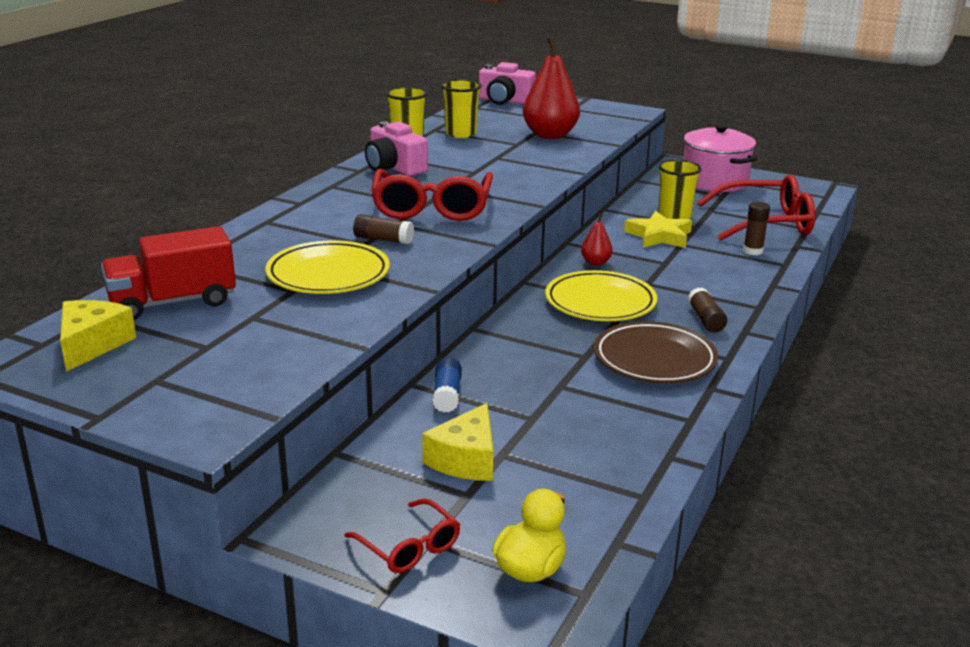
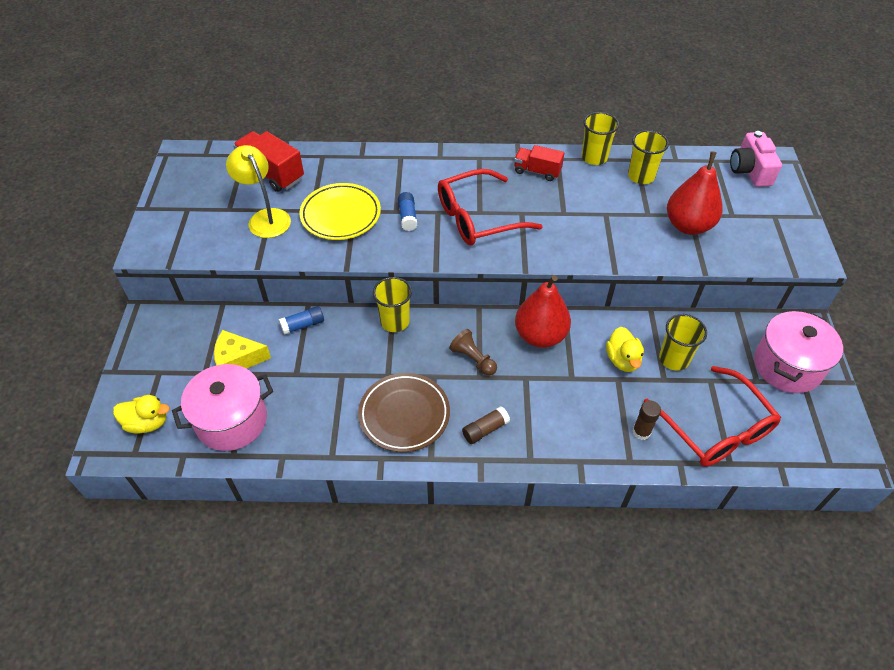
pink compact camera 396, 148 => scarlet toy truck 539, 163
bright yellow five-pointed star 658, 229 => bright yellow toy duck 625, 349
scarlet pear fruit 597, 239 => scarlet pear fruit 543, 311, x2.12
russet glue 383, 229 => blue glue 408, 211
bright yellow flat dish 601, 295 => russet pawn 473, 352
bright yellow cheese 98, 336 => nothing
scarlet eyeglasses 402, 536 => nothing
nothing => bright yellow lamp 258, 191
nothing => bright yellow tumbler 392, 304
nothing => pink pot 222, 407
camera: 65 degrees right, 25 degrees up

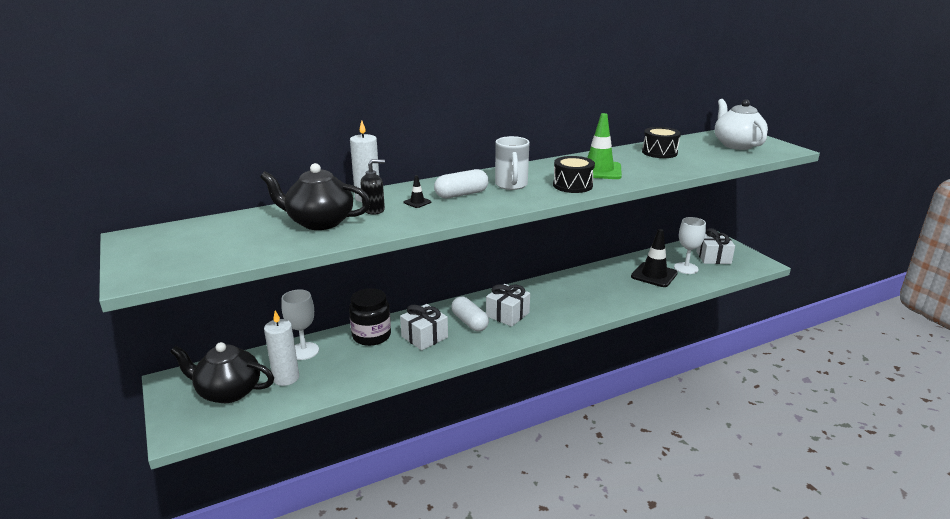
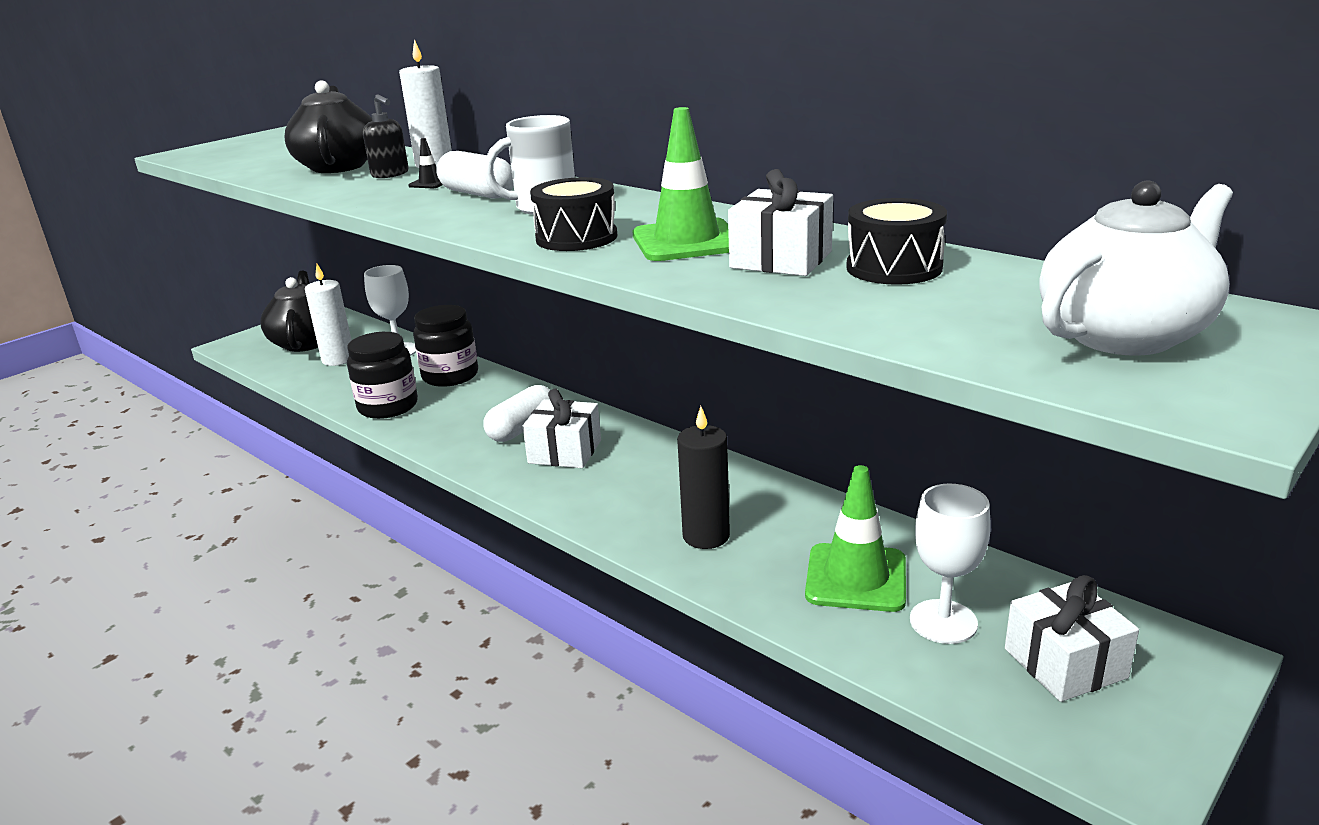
ebony traffic cone 654, 258 => green traffic cone 855, 538
white gift 424, 327 => white gift 780, 222, shifted
nothing => ebony jar 382, 375
nothing => ebony candle 703, 477
camera: 70 degrees right, 0 degrees up

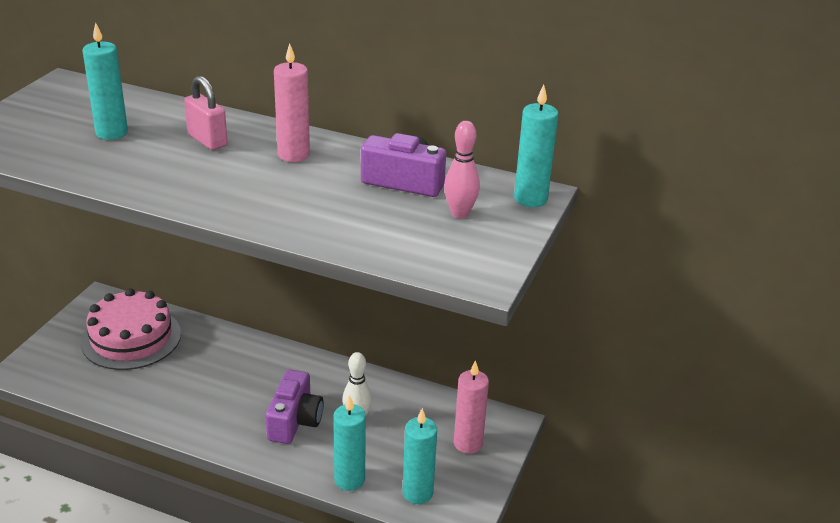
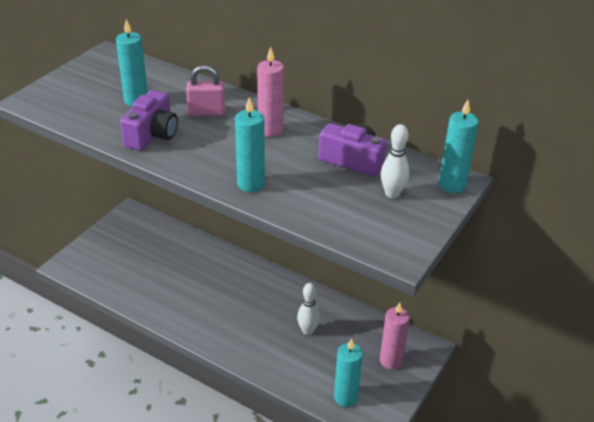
pink small lock 206, 113 => pink small lock 205, 90, 60 degrees counterclockwise
pink skittle 462, 169 => white skittle 395, 161
pink gateau 131, 329 => nothing
purple compact camera 295, 407 => purple compact camera 149, 120, shifted
turquoise candle 349, 443 => turquoise candle 250, 144, shifted
camera: 10 degrees right, 5 degrees up

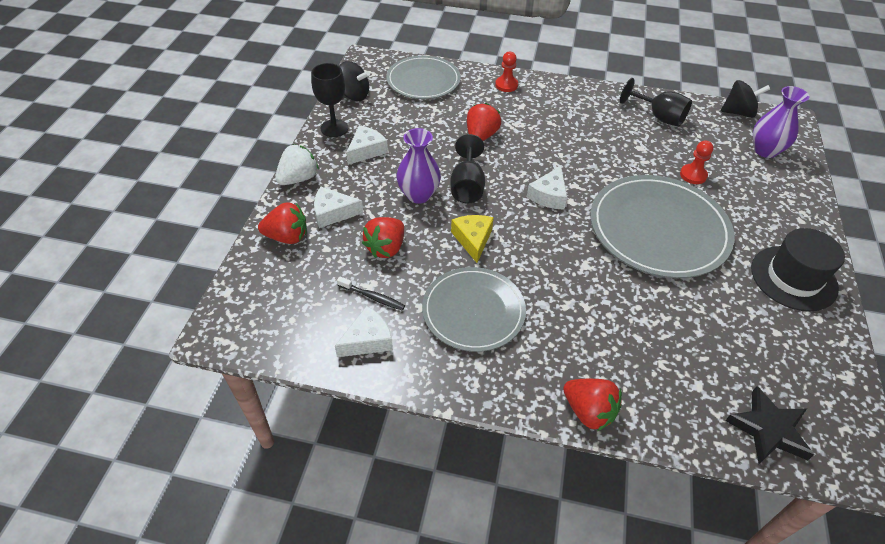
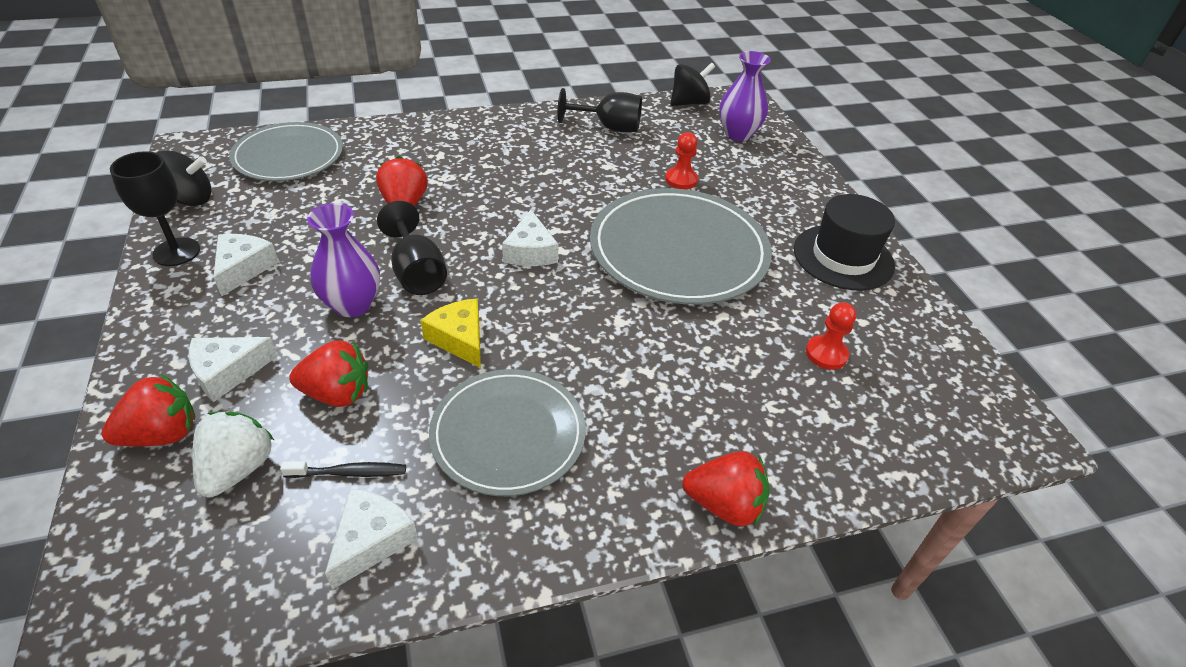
scarlet pawn 506, 72 => scarlet pawn 831, 336, shifted
white berry 297, 164 => white berry 233, 454, shifted
scarlet berry 383, 237 => scarlet berry 328, 374, 90 degrees counterclockwise
ebony five-pointed star 769, 425 => nothing
camera: 30 degrees left, 5 degrees down

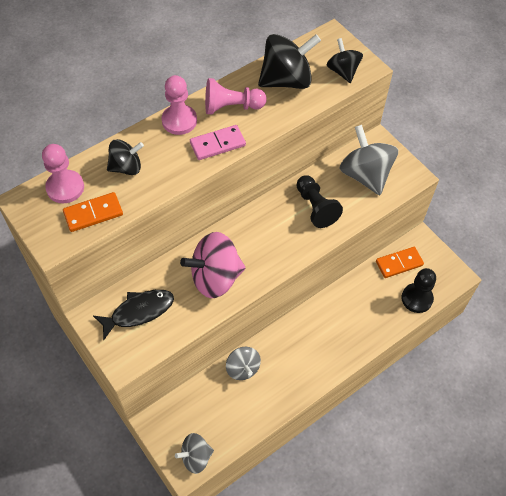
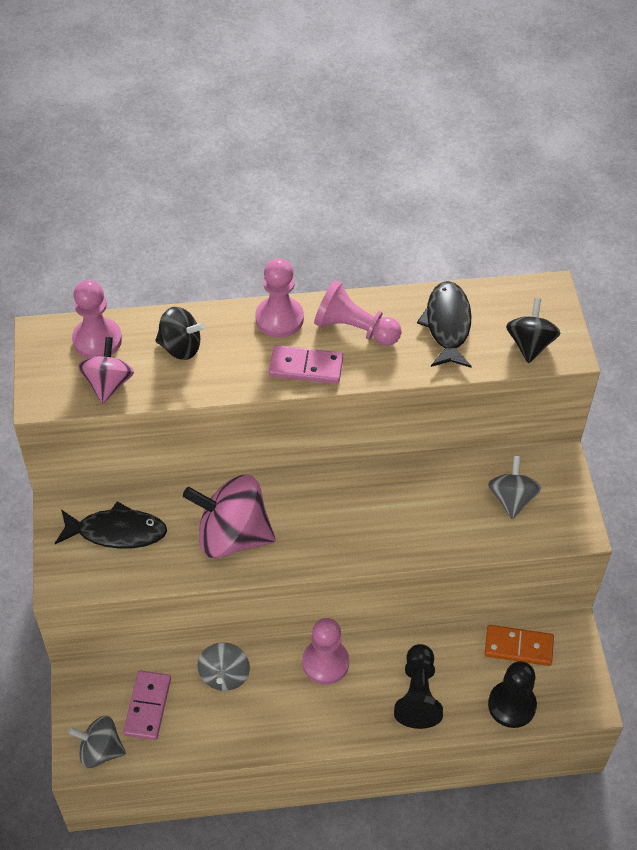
ebony spinning top 289, 61 => ebony toy fish 444, 324
grey spinning top 369, 160 => grey spinning top 514, 487, x0.59
ebony pawn 319, 201 => ebony pawn 418, 686, shifted
bright orange domino piece 93, 212 => pink spinning top 106, 370
nothing => pink pawn 325, 651
nothing => pink domino piece 147, 705
camera: 30 degrees right, 5 degrees down

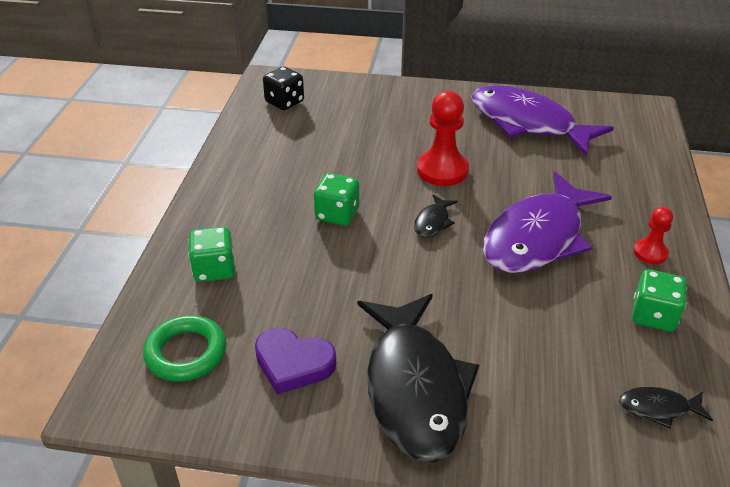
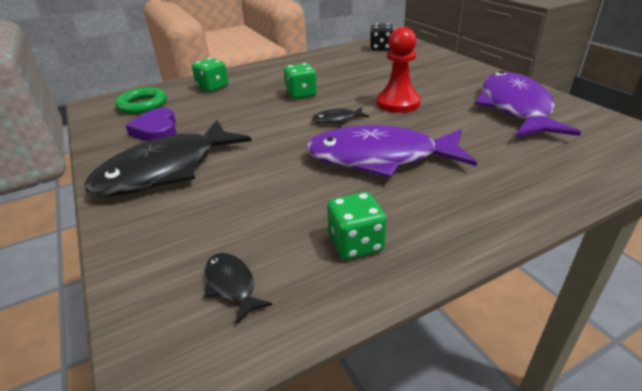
scarlet pawn 653, 235 => nothing
camera: 55 degrees right, 5 degrees down

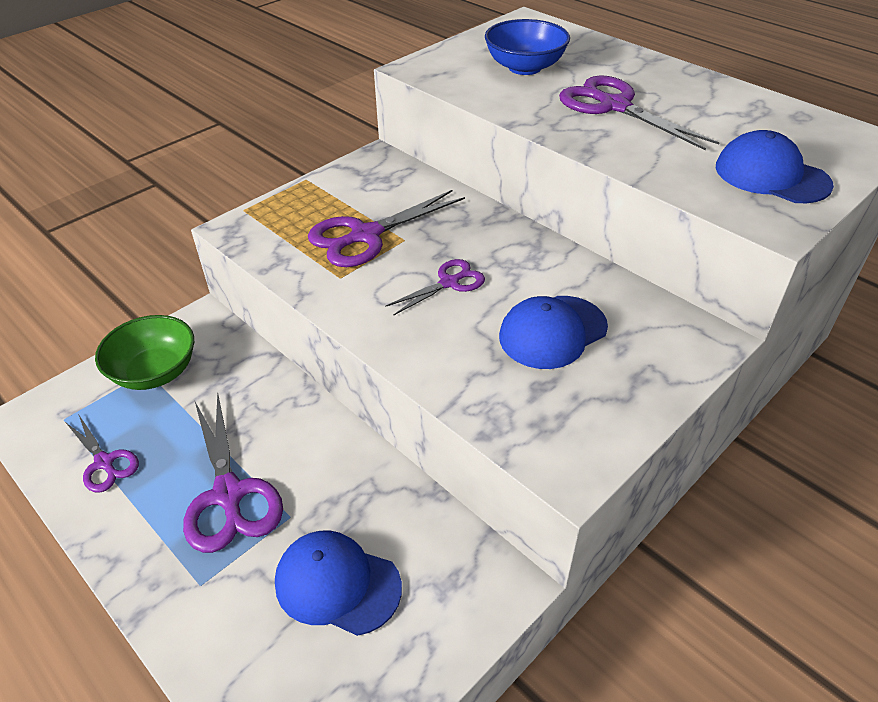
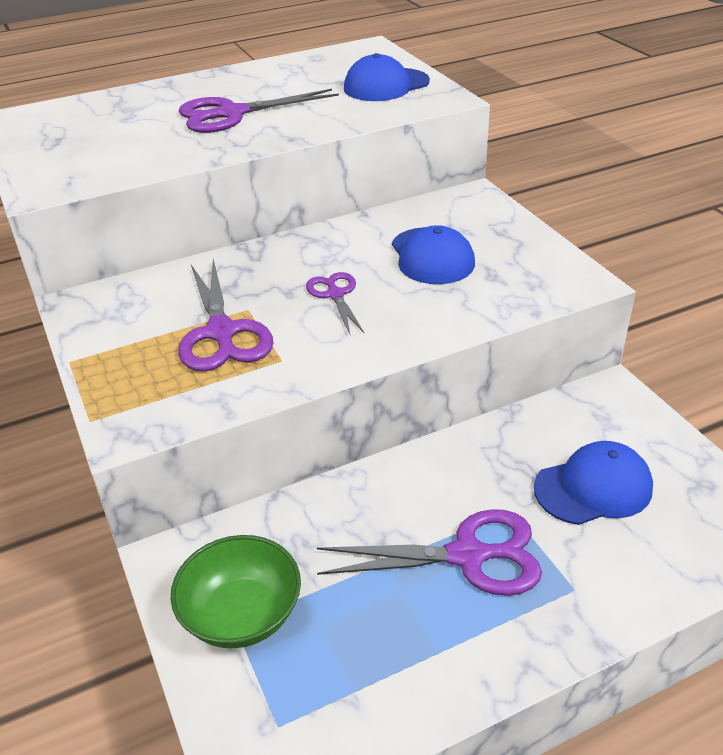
blue deep dish 527, 47 => nothing
purple pair of scissors 102, 453 => nothing
blue peaked cap 338, 583 => blue peaked cap 593, 483, 150 degrees counterclockwise
camera: 70 degrees left, 5 degrees down

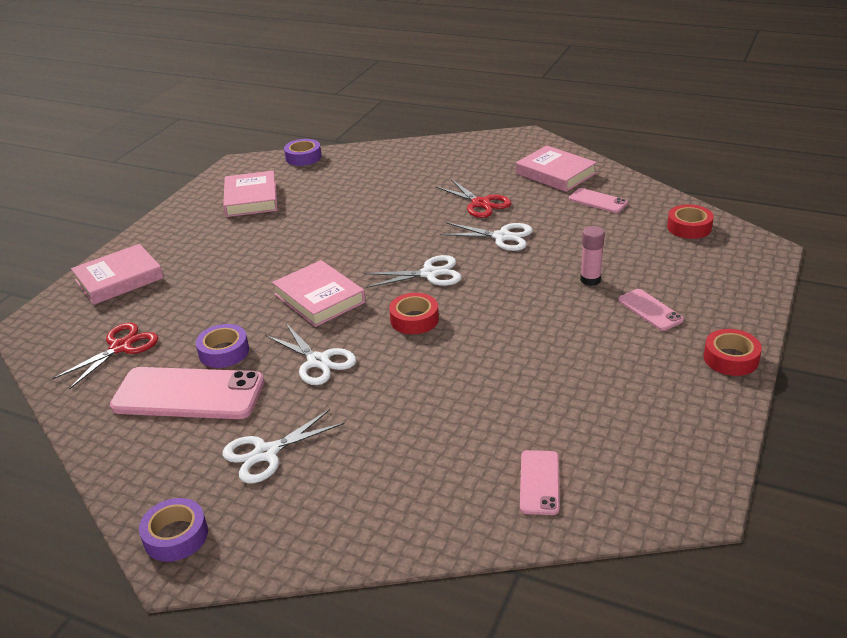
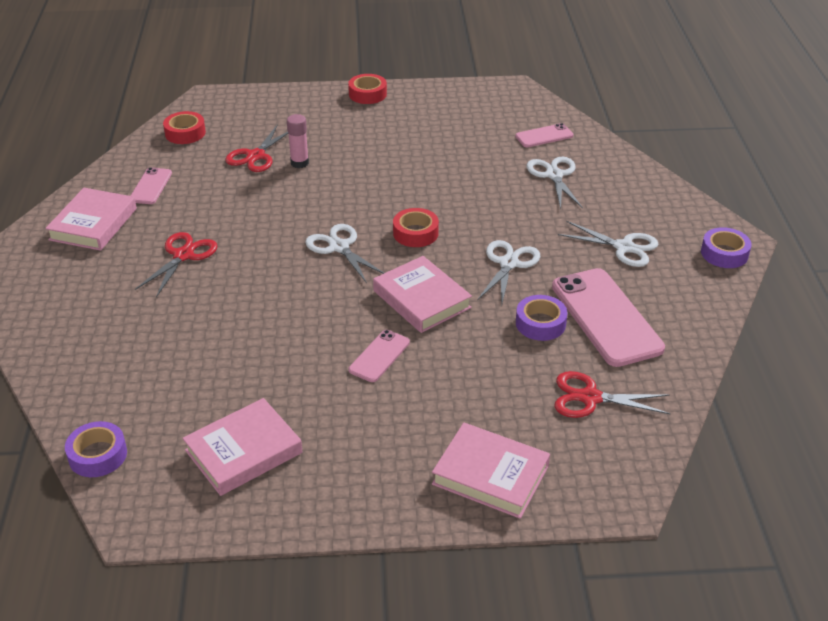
white pair of scissors 486, 236 => white pair of scissors 554, 183, shifted
pink book 319, 293 => pink book 422, 294, 60 degrees counterclockwise
pink phone 651, 310 => pink phone 379, 356, shifted
nothing => scarlet pair of scissors 256, 148
camera: 120 degrees left, 5 degrees up

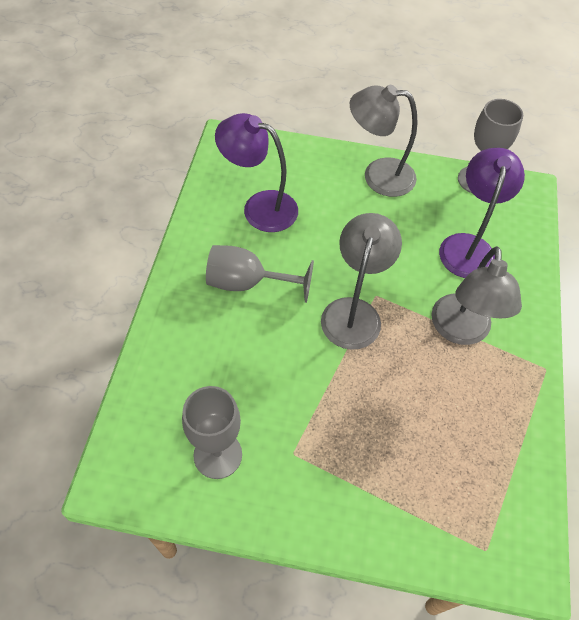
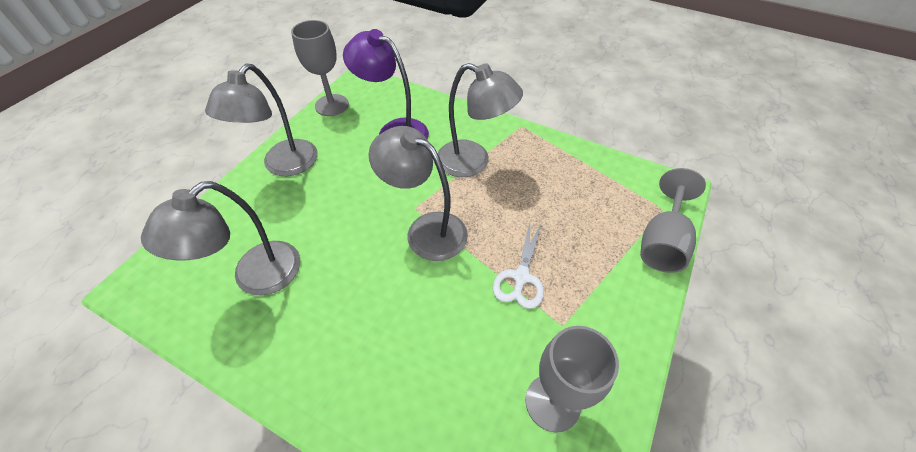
purple lamp 256, 172 => grey lamp 220, 238
grey goblet 260, 274 => grey goblet 673, 220, shifted
nothing => white pair of scissors 518, 265
camera: 70 degrees left, 5 degrees down

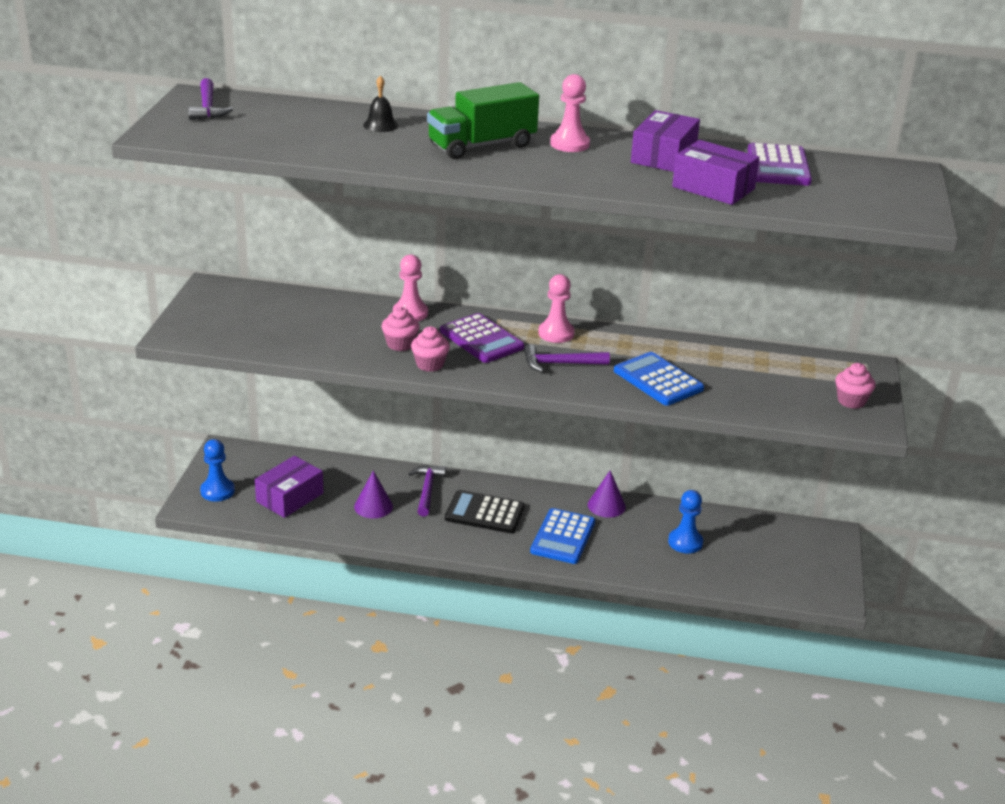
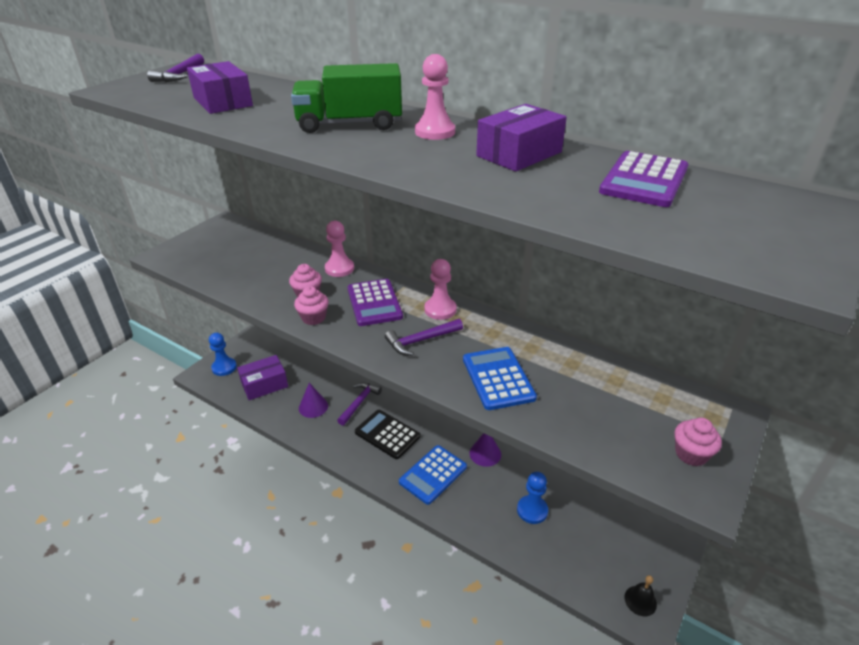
ebony bell 380, 103 => ebony bell 641, 595, shifted
purple parcel 716, 172 => purple parcel 220, 87, shifted
purple carpenter's hammer 567, 358 => purple carpenter's hammer 424, 337, 45 degrees counterclockwise
camera: 25 degrees right, 5 degrees up

